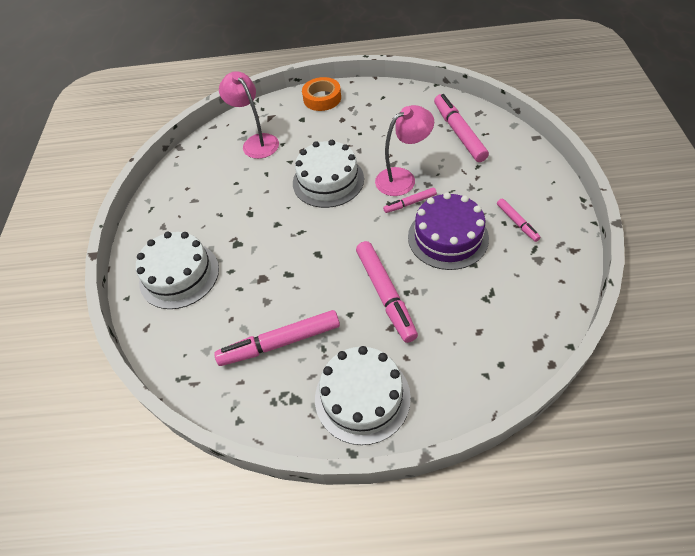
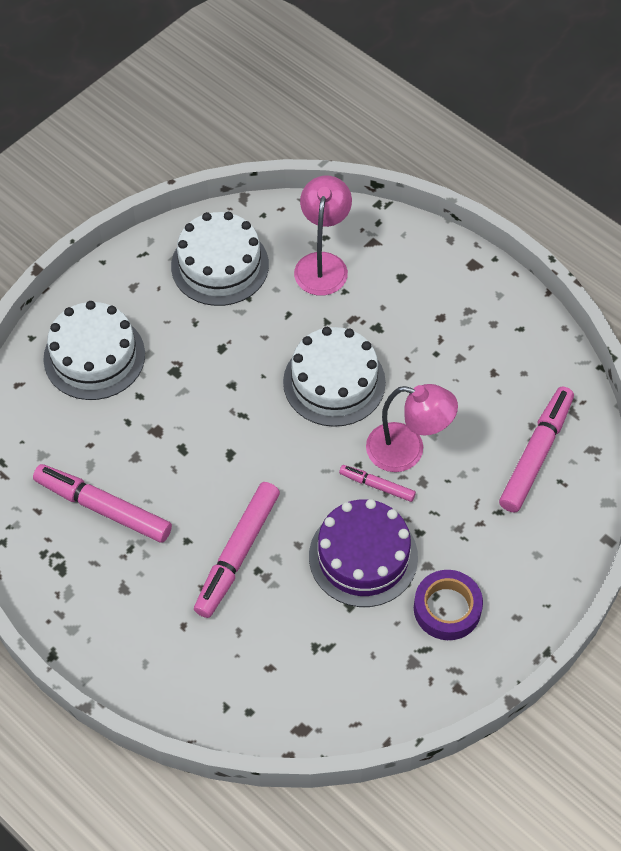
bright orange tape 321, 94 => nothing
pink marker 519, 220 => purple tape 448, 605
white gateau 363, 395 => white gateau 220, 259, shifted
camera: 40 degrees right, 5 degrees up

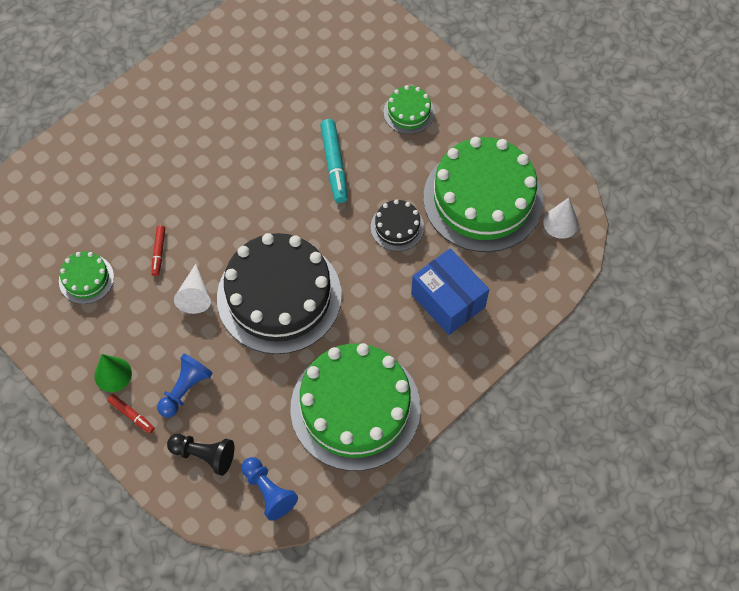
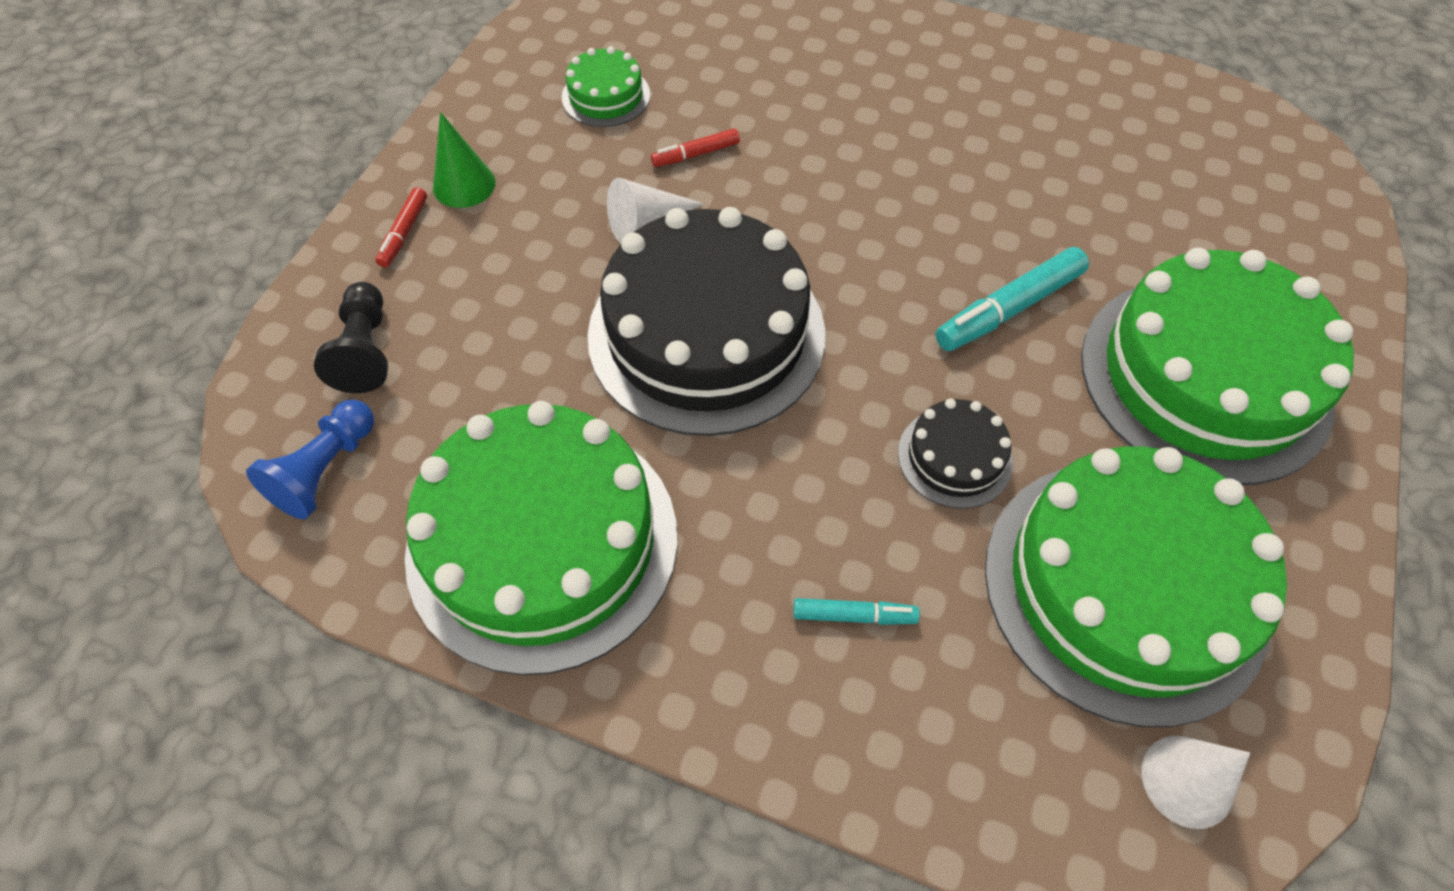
green gateau 409, 109 => green gateau 1217, 366, x2.25
blue parcel 450, 291 => turquoise marker 856, 611
blue pawn 185, 386 => nothing
camera: 65 degrees right, 5 degrees down

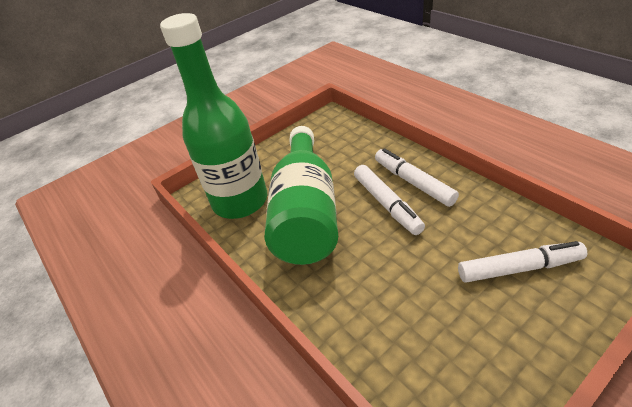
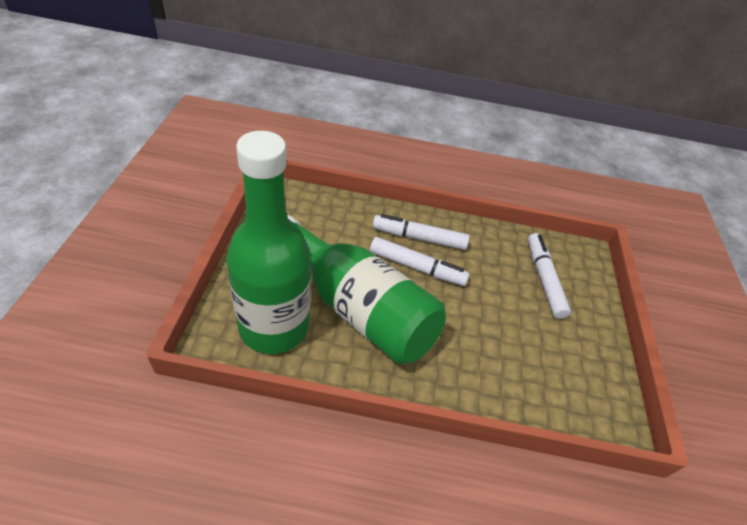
white marker 522, 262 => white marker 549, 276, 45 degrees counterclockwise
camera: 55 degrees left, 5 degrees up

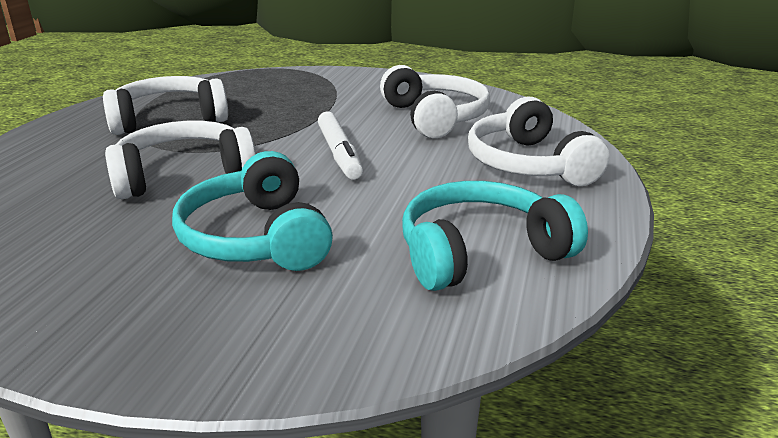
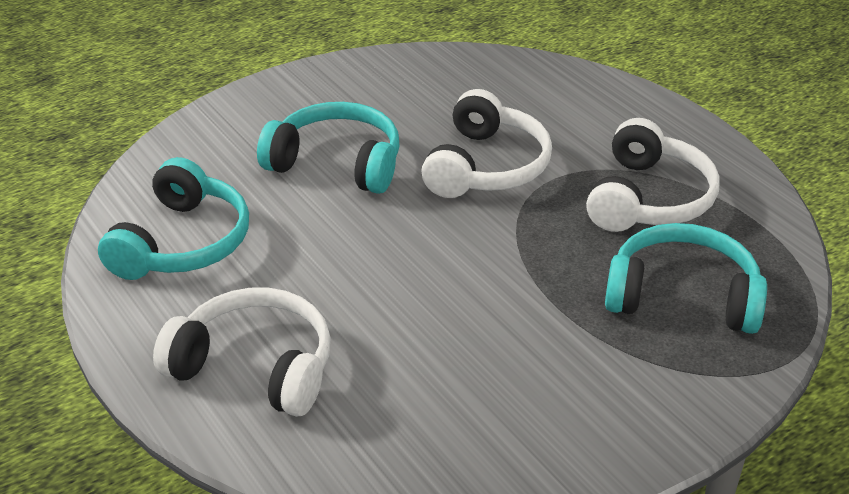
white over-ear headphones 435, 101 => nothing
white marker 340, 145 => nothing
nothing => turquoise over-ear headphones 686, 278
camera: 130 degrees right, 10 degrees up

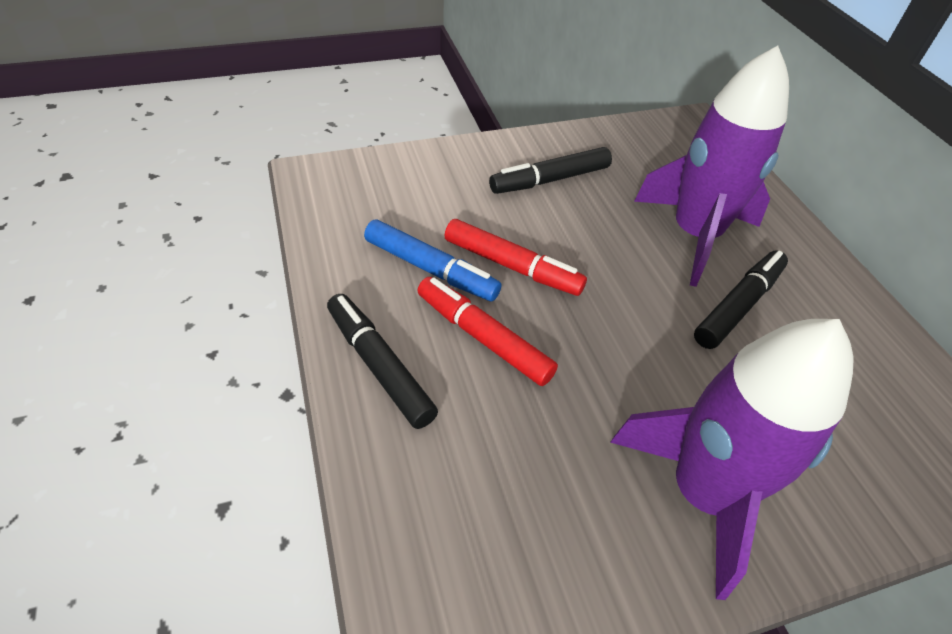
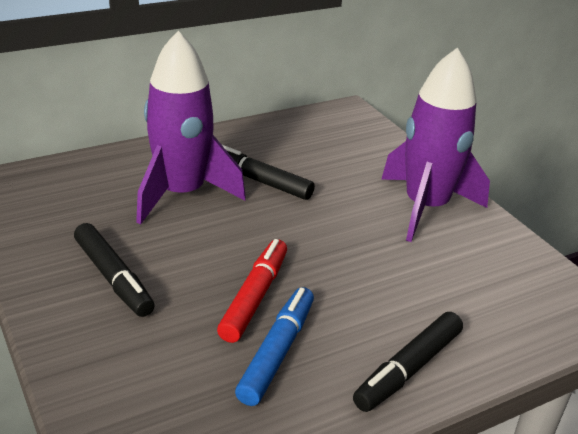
scarlet marker 487, 331 => nothing
camera: 100 degrees left, 15 degrees down

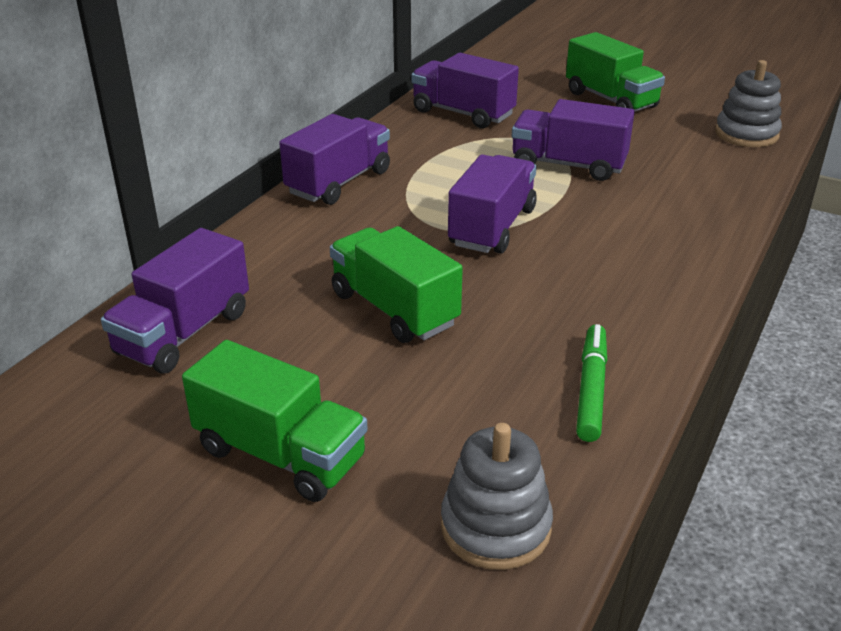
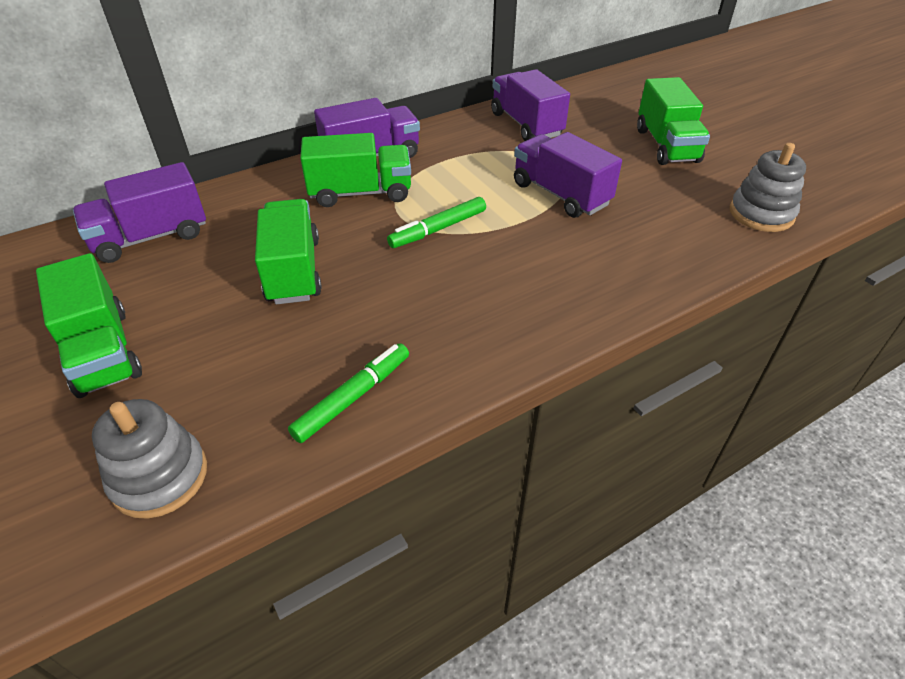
purple toy truck 492, 204 => green marker 436, 222
nothing => green toy truck 355, 170
camera: 30 degrees right, 10 degrees up

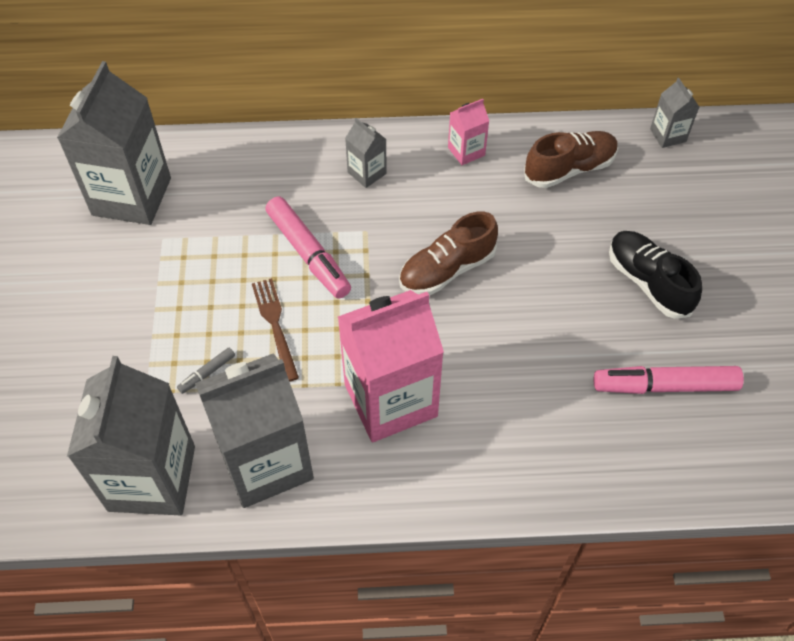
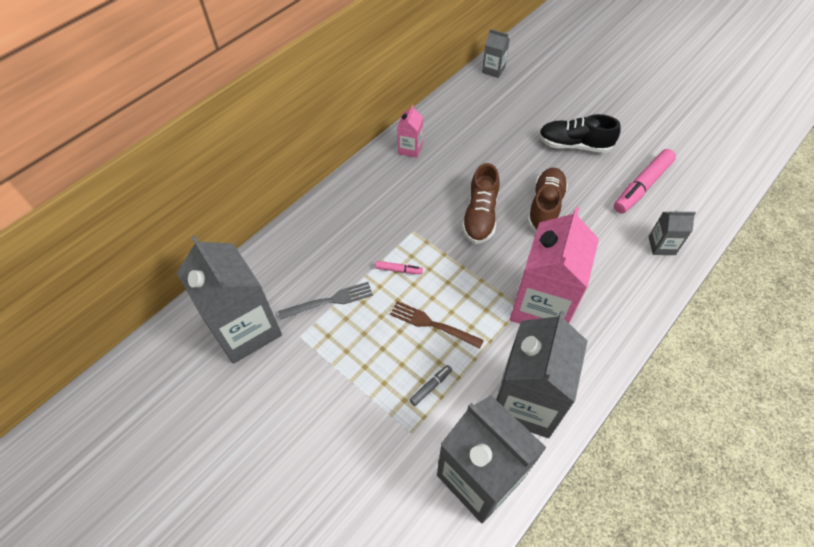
grey carton 366, 153 => grey carton 672, 232, shifted
russet sneaker 571, 159 => russet sneaker 547, 199, shifted
pink marker 308, 248 => pink marker 399, 267, x0.46
grey marker 206, 371 => grey marker 430, 385, 135 degrees counterclockwise
nothing => grey fork 325, 301
camera: 45 degrees left, 0 degrees up

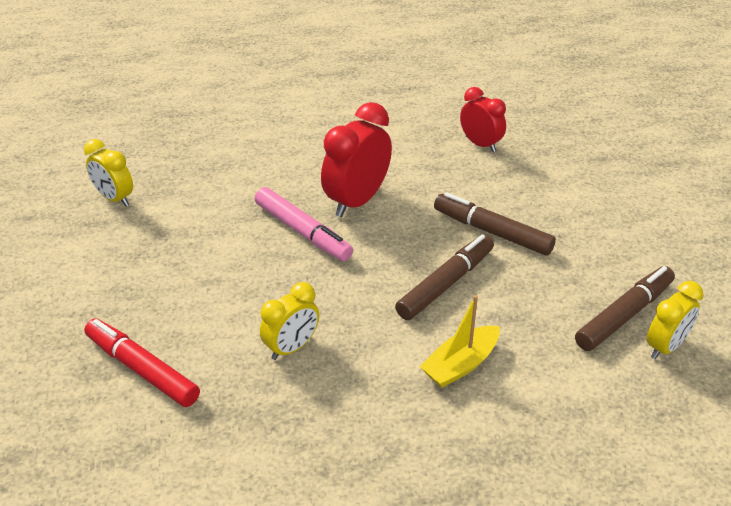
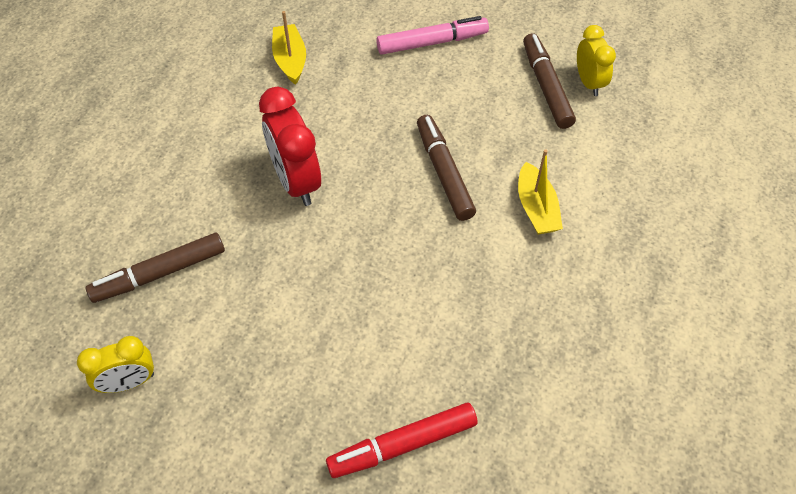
scarlet bedside clock 483, 119 => bright yellow toy boat 289, 48
pink marker 304, 224 => pink marker 432, 35, shifted
russet marker 495, 224 => russet marker 155, 268, shifted
bright yellow bedside clock 289, 321 => nothing
camera: 60 degrees left, 15 degrees up

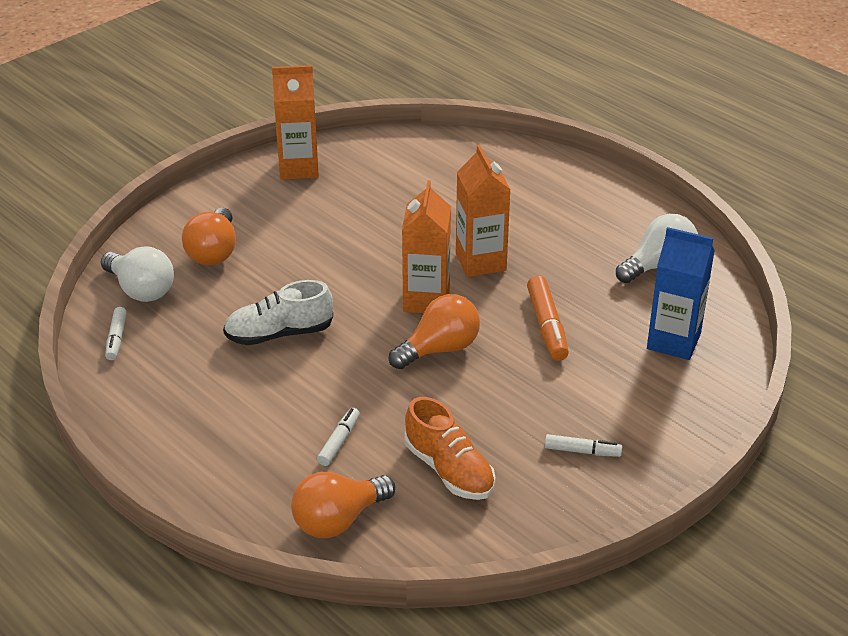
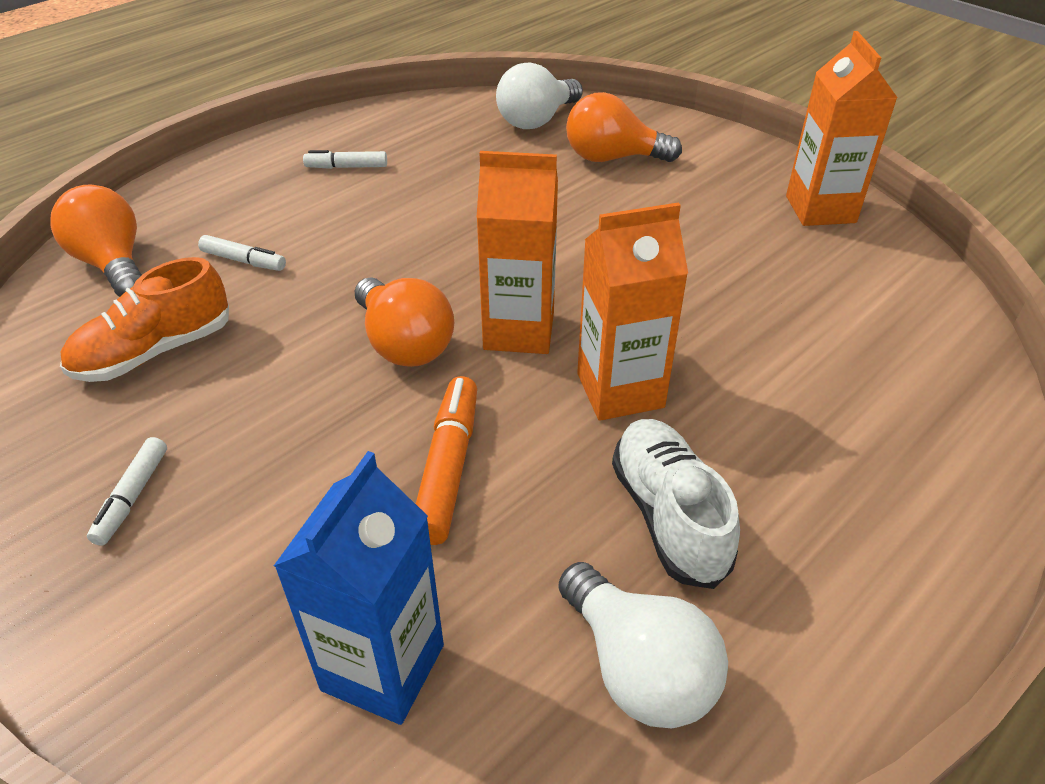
bright orange marker 548, 318 => bright orange marker 446, 460, 105 degrees clockwise
white sneaker 278, 312 => white sneaker 676, 504, shifted
white marker 116, 333 => white marker 345, 159, shifted
camera: 90 degrees right, 5 degrees up

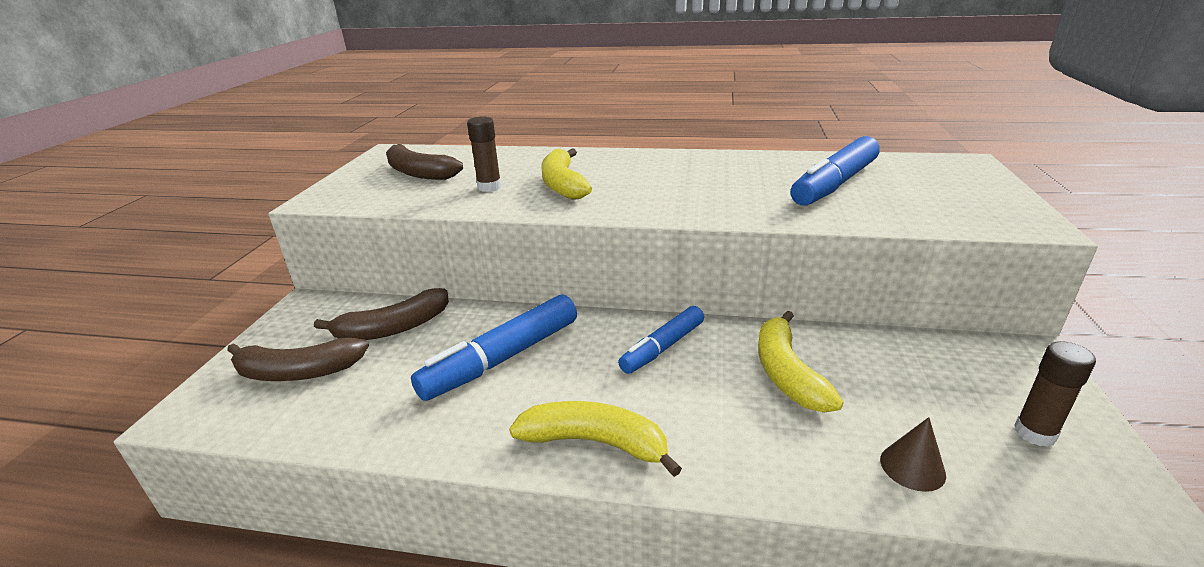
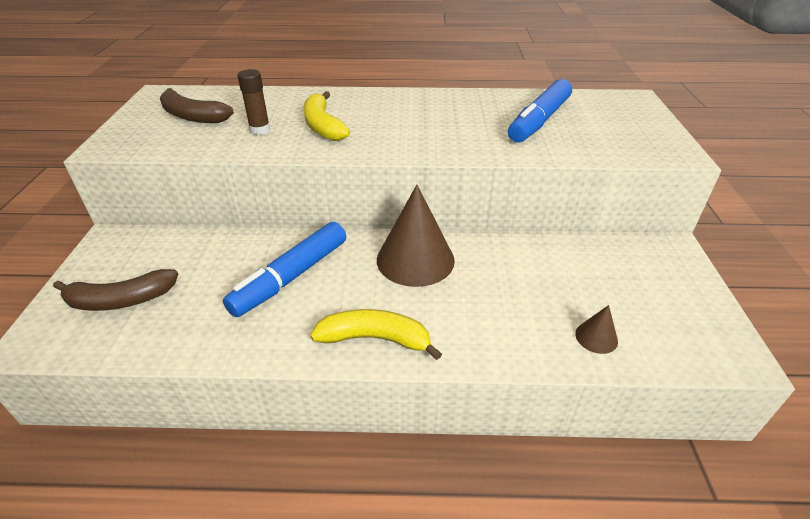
russet banana 381, 314 => nothing
blue marker 661, 340 => russet solid cone 416, 236
bright yellow banana 801, 362 => nothing
russet glue 1055, 394 => nothing
camera: 10 degrees left, 10 degrees up

